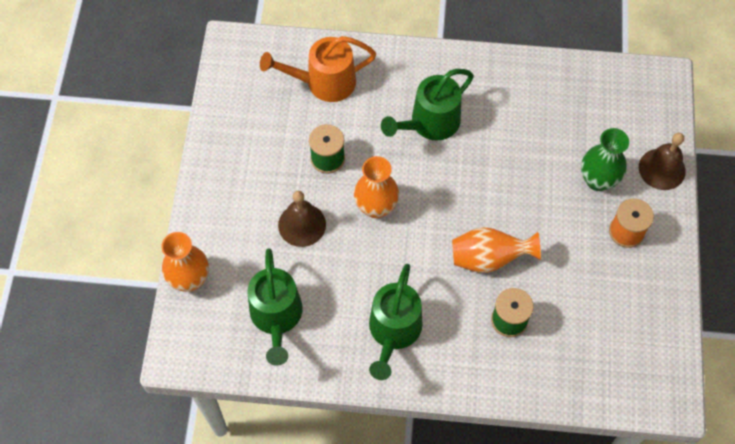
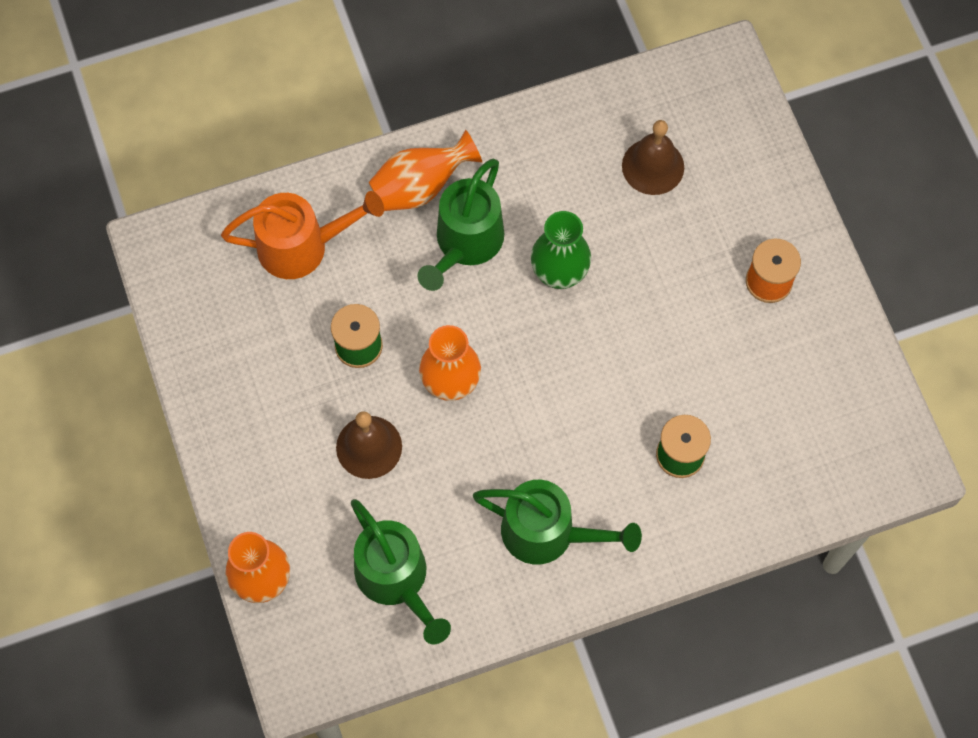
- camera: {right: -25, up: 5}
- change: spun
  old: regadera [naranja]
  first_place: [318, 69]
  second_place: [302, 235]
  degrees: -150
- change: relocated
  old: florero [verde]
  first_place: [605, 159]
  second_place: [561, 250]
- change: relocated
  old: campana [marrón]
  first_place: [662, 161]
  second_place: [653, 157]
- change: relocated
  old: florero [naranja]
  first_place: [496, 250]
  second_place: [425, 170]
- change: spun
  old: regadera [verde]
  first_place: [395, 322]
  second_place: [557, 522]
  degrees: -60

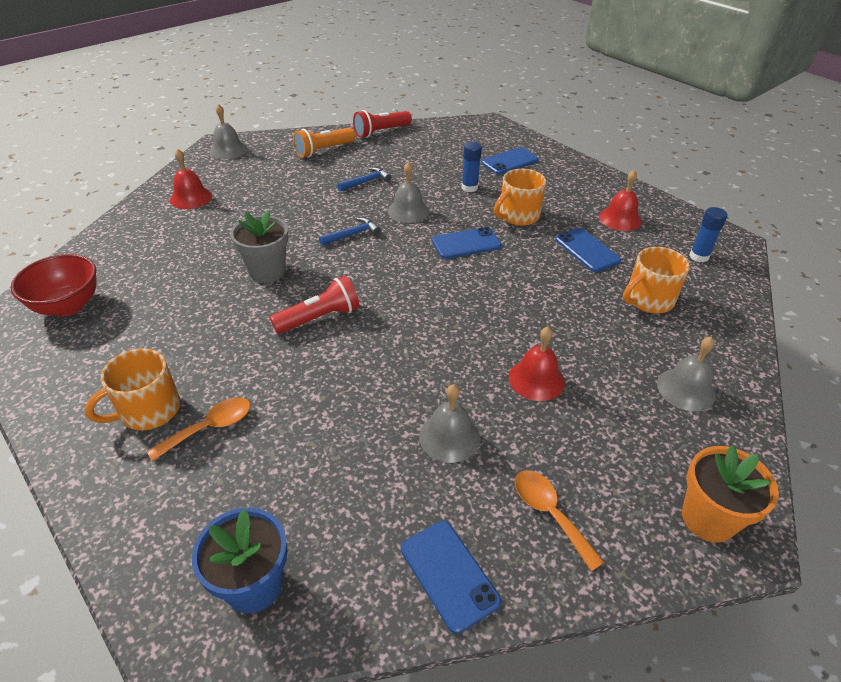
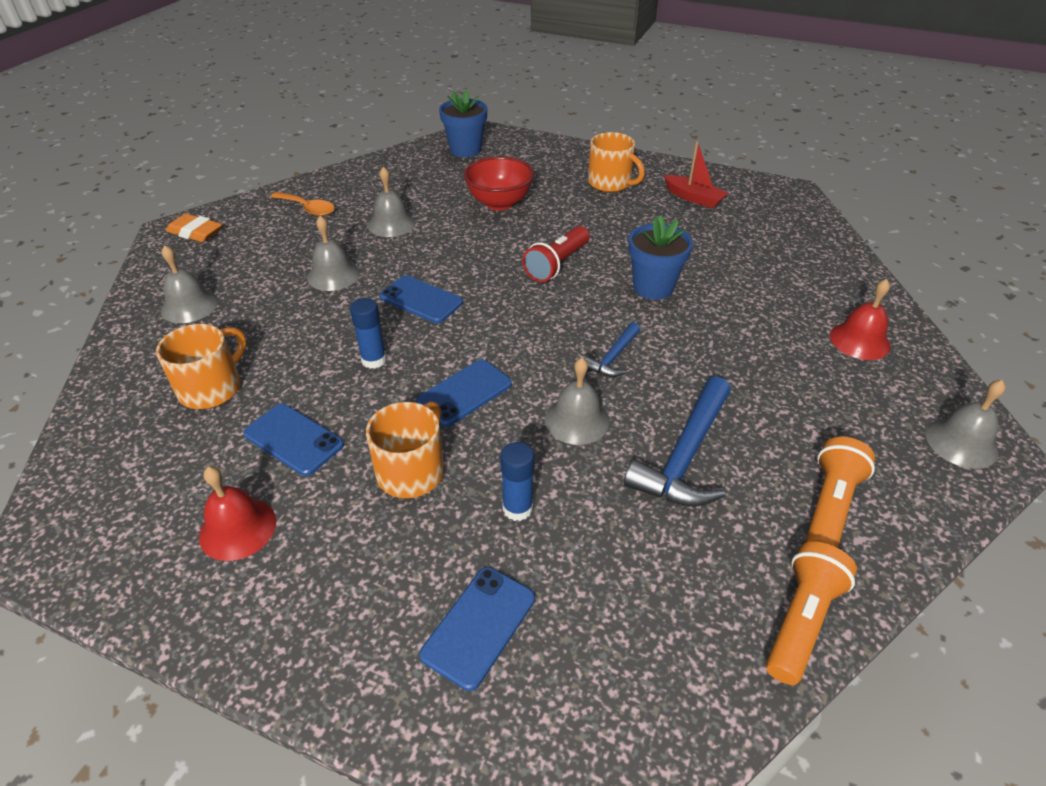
- camera: {right: 155, up: 0}
- change: colour
  old: lámpara de mano [rojo]
  new: lámpara de mano [naranja]
  first_place: [382, 124]
  second_place: [811, 613]
- change: size
  old: martillo [azul]
  first_place: [364, 179]
  second_place: [677, 441]
  factor: 1.84
- change: relocated
  old: barra de pegamento [azul]
  first_place: [708, 235]
  second_place: [368, 333]
- change: colour
  old: maceta [gris]
  new: maceta [azul]
  first_place: [259, 246]
  second_place: [660, 257]
- change: relocated
  old: cuenco [rojo]
  first_place: [53, 285]
  second_place: [499, 183]
- change: colour
  old: campana [rojo]
  new: campana [gris]
  first_place: [537, 364]
  second_place: [333, 253]
- change: spun
  old: taza [naranja]
  first_place: [133, 389]
  second_place: [616, 162]
  degrees: 105
- change: missing
  old: cuchara [naranja]
  first_place: [199, 429]
- change: exchanged
  old: maceta [naranja]
  new: goma de borrar [naranja]
  first_place: [730, 494]
  second_place: [194, 227]
- change: relocated
  old: móvil [azul]
  first_place: [451, 577]
  second_place: [421, 299]
- change: appeared
  new: barco [rojo]
  second_place: [696, 174]

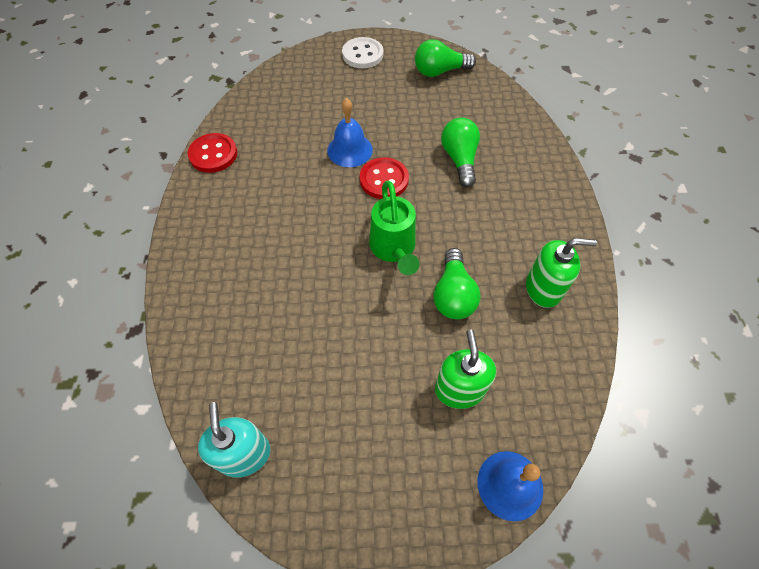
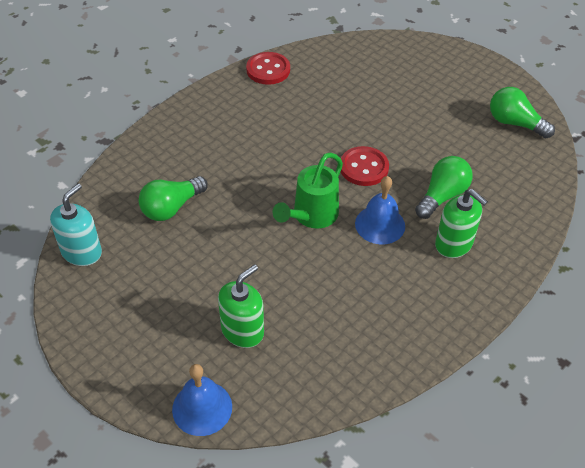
- camera: {right: 45, up: -10}
- change: missing
  old: botón [blanco]
  first_place: [362, 52]
- change: relocated
  old: campana [azul]
  first_place: [350, 132]
  second_place: [380, 210]
- change: relocated
  old: dispensador de jabón [verde]
  first_place: [561, 273]
  second_place: [461, 223]
- change: relocated
  old: bombilla [verde]
  first_place: [456, 283]
  second_place: [173, 198]

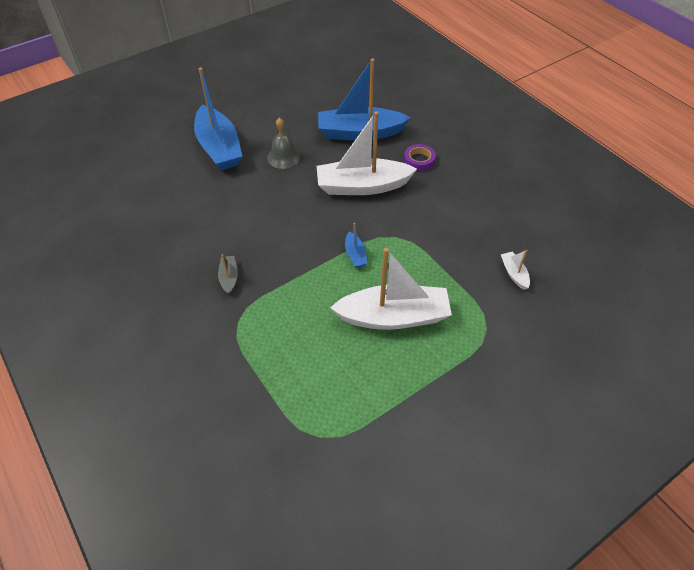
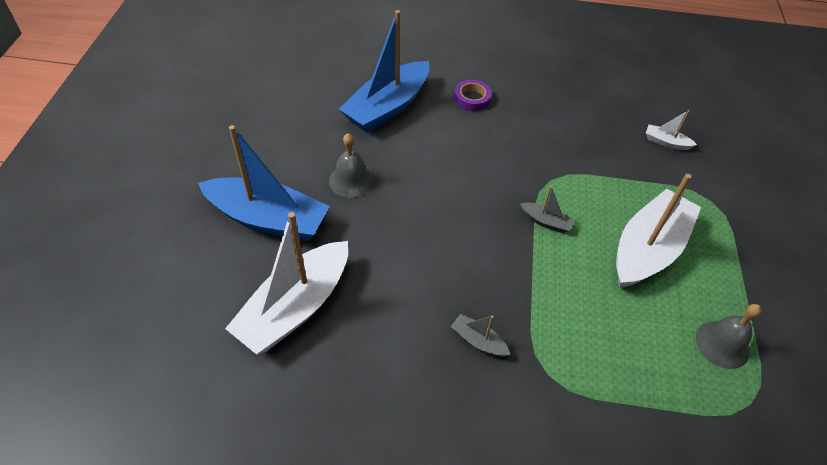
- camera: {right: -50, up: 0}
- change: relocated
  old: barco [blanco]
  first_place: [367, 153]
  second_place: [286, 283]
- change: colour
  old: barco [azul]
  new: barco [gris]
  first_place: [356, 245]
  second_place: [547, 209]
- change: appeared
  new: campana [gris]
  second_place: [729, 336]

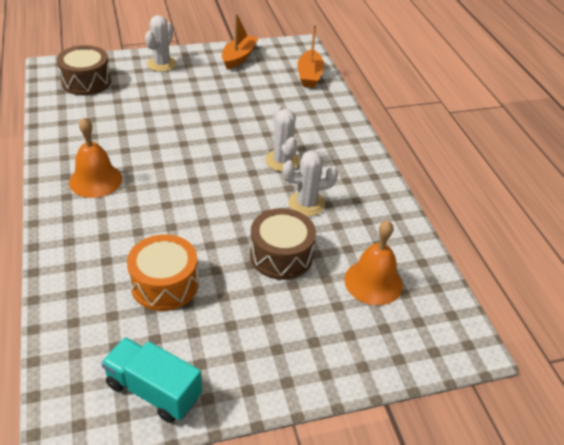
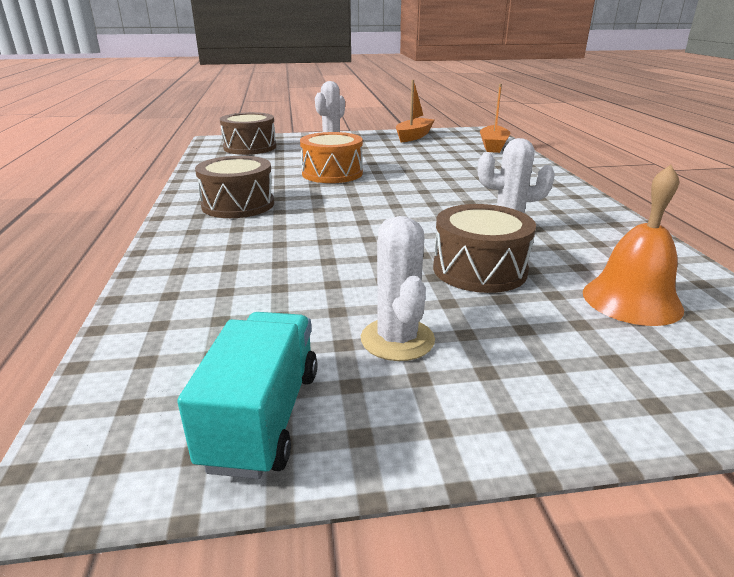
- camera: {right: 10, up: -15}
- change: relocated
  old: cactus [blanco]
  first_place: [282, 139]
  second_place: [398, 288]
- change: exchanged
  old: campana [naranja]
  new: tambor [marrón]
  first_place: [95, 157]
  second_place: [234, 187]
- change: relocated
  old: tambor [naranja]
  first_place: [163, 272]
  second_place: [331, 157]
- change: spun
  old: camión [turquesa]
  first_place: [151, 380]
  second_place: [247, 395]
  degrees: 60

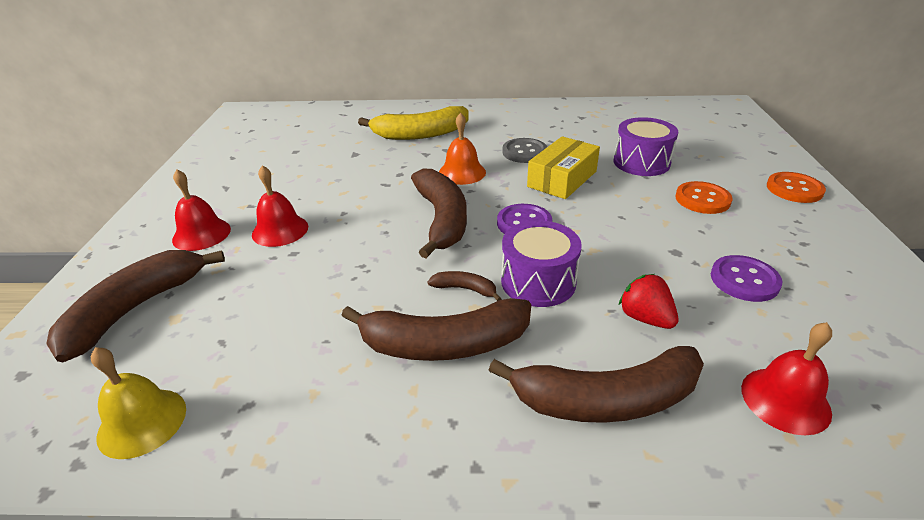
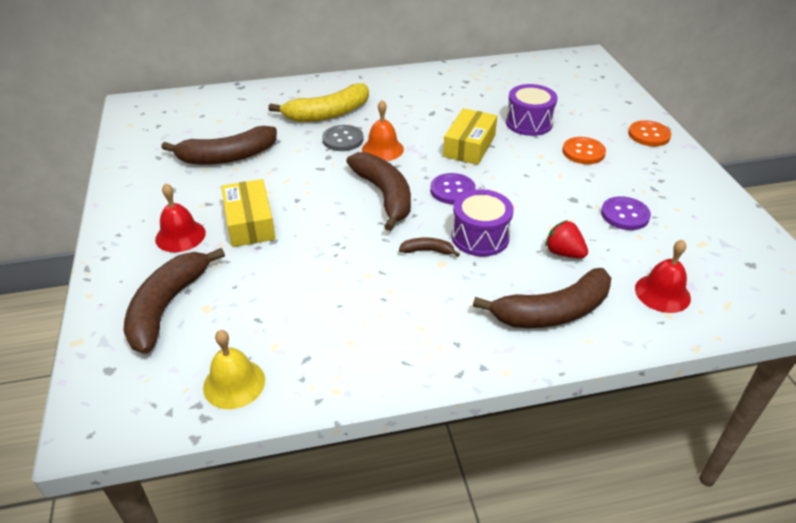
- camera: {right: -15, up: 5}
- change: relocated
  old: botón [gris]
  first_place: [524, 150]
  second_place: [343, 138]
- change: exchanged
  old: campana [rojo]
  new: caja [amarillo]
  first_place: [280, 206]
  second_place: [248, 213]
- change: relocated
  old: plátano [marrón]
  first_place: [436, 329]
  second_place: [219, 145]

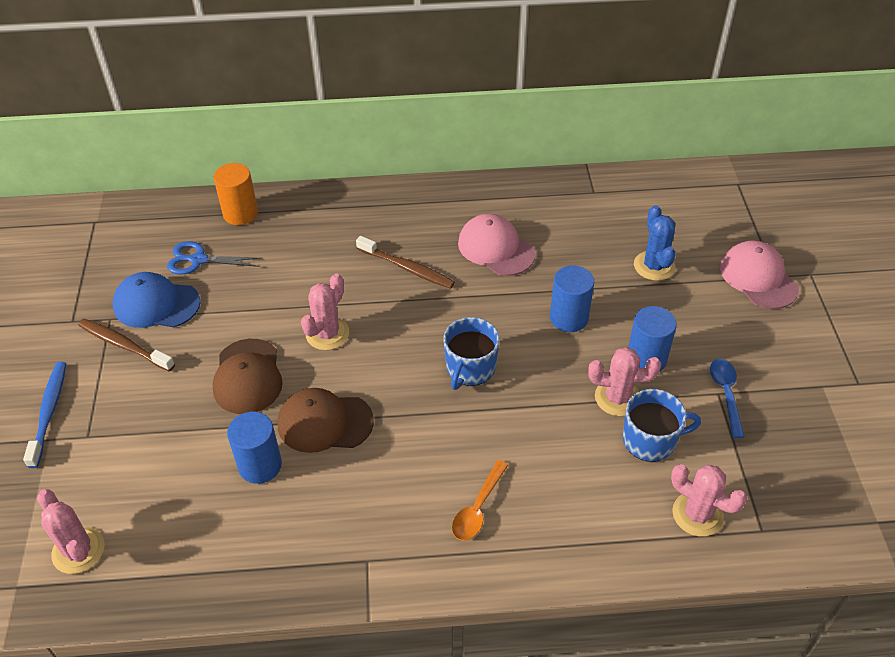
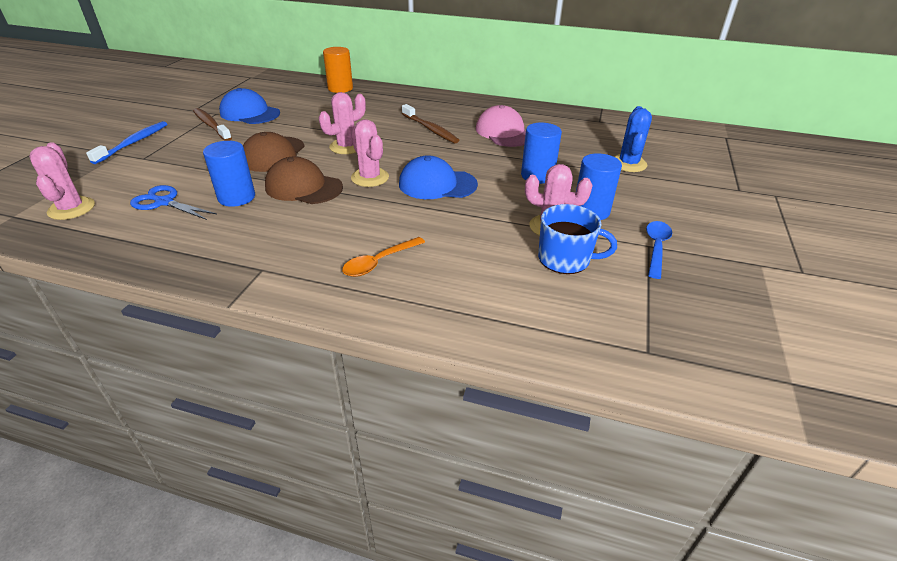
- camera: {right: 20, up: -10}
- change: missing
  old: gorra [rosa]
  first_place: [759, 274]
- change: relocated
  old: tijeras [azul]
  first_place: [214, 258]
  second_place: [173, 202]
- change: exchanged
  old: taza [azul]
  new: gorra [azul]
  first_place: [471, 353]
  second_place: [438, 177]
- change: relocated
  old: cactus [rosa]
  first_place: [709, 500]
  second_place: [370, 153]

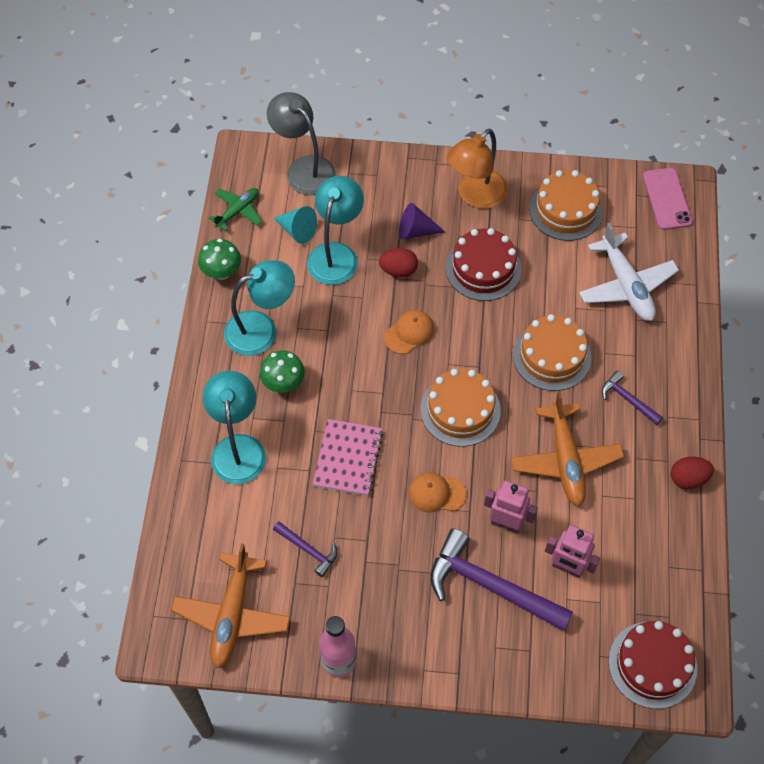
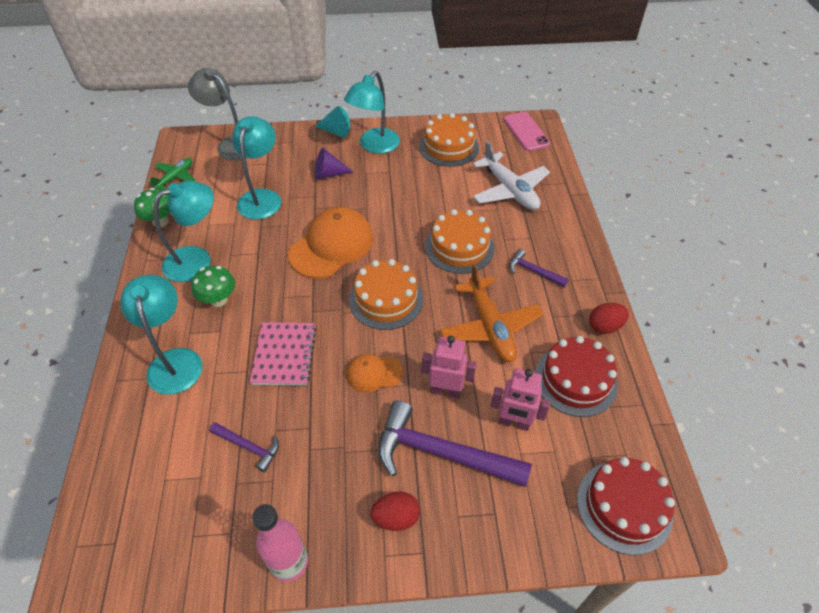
- camera: {right: -10, up: -10}
- change: colour
  old: lámpara [naranja]
  new: lámpara [turquesa]
  first_place: [477, 169]
  second_place: [372, 112]
- change: relocated
  old: cono [turquesa]
  first_place: [295, 225]
  second_place: [332, 121]
- change: relocated
  old: tarta [rojo]
  first_place: [483, 264]
  second_place: [576, 376]
- change: relocated
  old: huevo [rojo]
  first_place: [398, 262]
  second_place: [395, 511]
- change: size
  old: gorra [naranja]
  first_place: [409, 332]
  second_place: [331, 242]
  factor: 1.91
- change: missing
  old: avión [naranja]
  first_place: [230, 605]

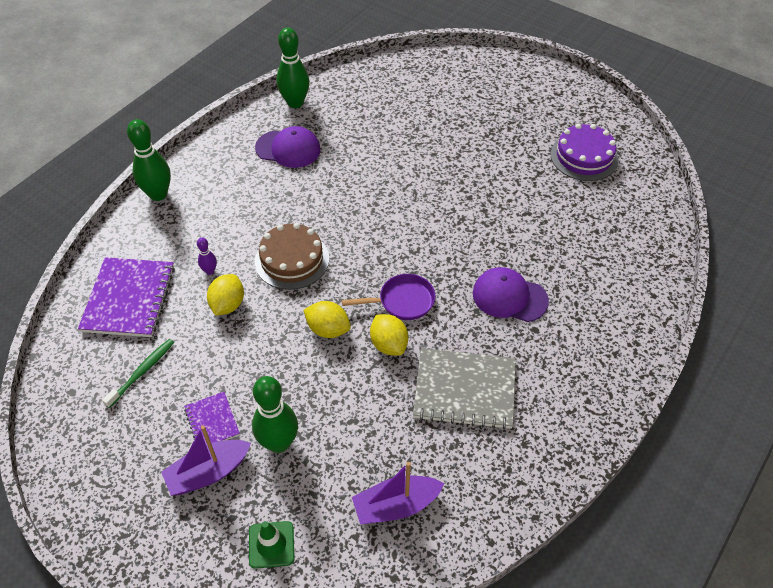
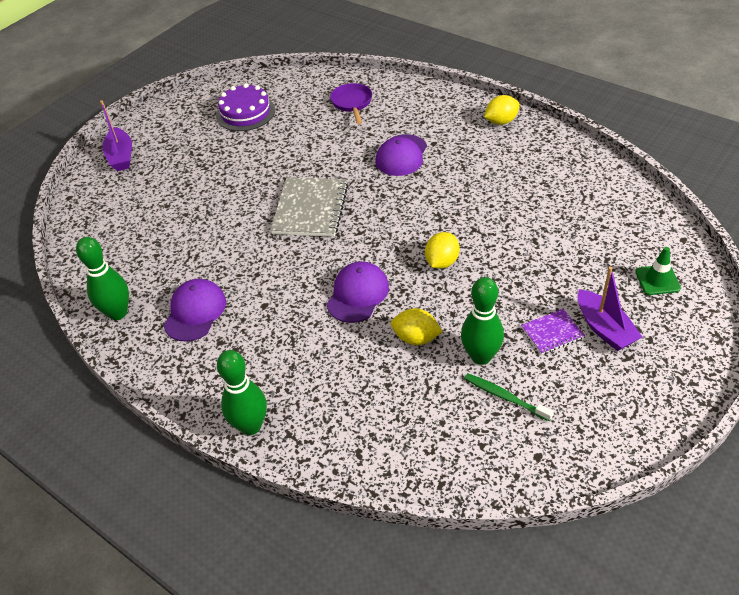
- camera: {right: -85, up: -5}
- change: exchanged
  old: tarta [marrón]
  new: gorra [morado]
  first_place: [292, 256]
  second_place: [357, 292]
- change: missing
  old: bolo [morado]
  first_place: [207, 256]
- change: missing
  old: cuaderno [morado]
  first_place: [126, 297]
- change: relocated
  old: sartén [morado]
  first_place: [389, 297]
  second_place: [351, 103]
- change: relocated
  old: limón [amarillo]
  first_place: [389, 335]
  second_place: [502, 110]
- change: relocated
  old: cuaderno [gris]
  first_place: [464, 389]
  second_place: [309, 207]
- change: relocated
  old: bolo [verde]
  first_place: [275, 414]
  second_place: [482, 321]
- change: relocated
  old: barco [morado]
  first_place: [398, 493]
  second_place: [116, 135]

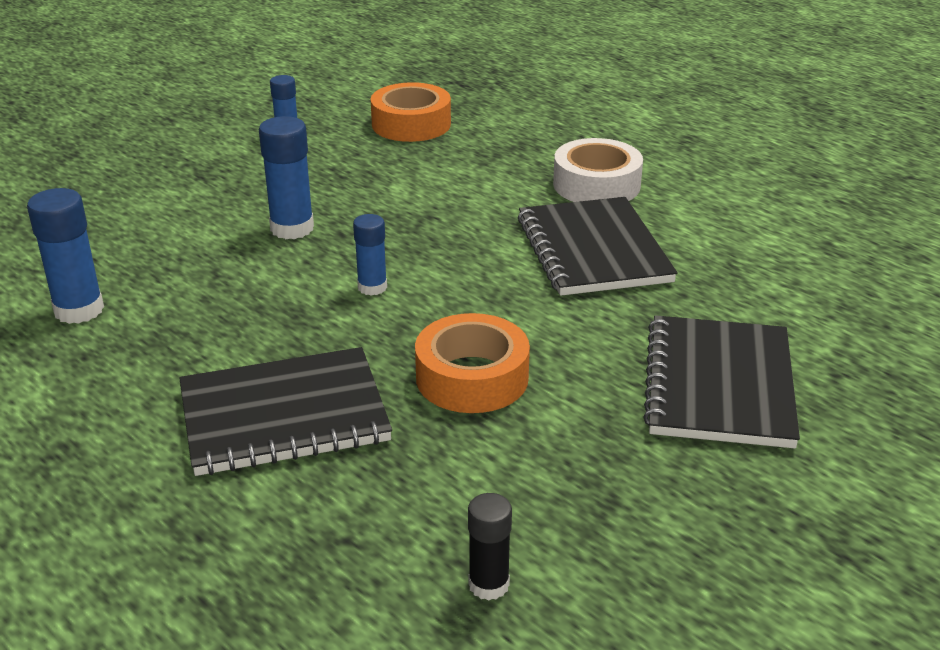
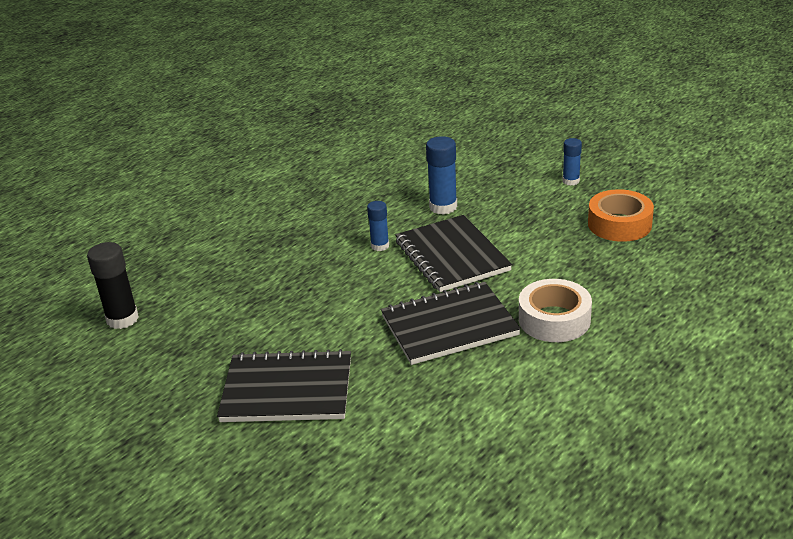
- camera: {right: 85, up: 0}
- change: missing
  old: barra de pegamento [azul]
  first_place: [65, 256]
- change: missing
  old: cinta adhesiva [naranja]
  first_place: [472, 363]
- change: relocated
  old: cuaderno [negro]
  first_place: [285, 411]
  second_place: [453, 253]
- change: size
  old: barra de pegamento [negro]
  first_place: [490, 546]
  second_place: [113, 285]
  factor: 1.6

